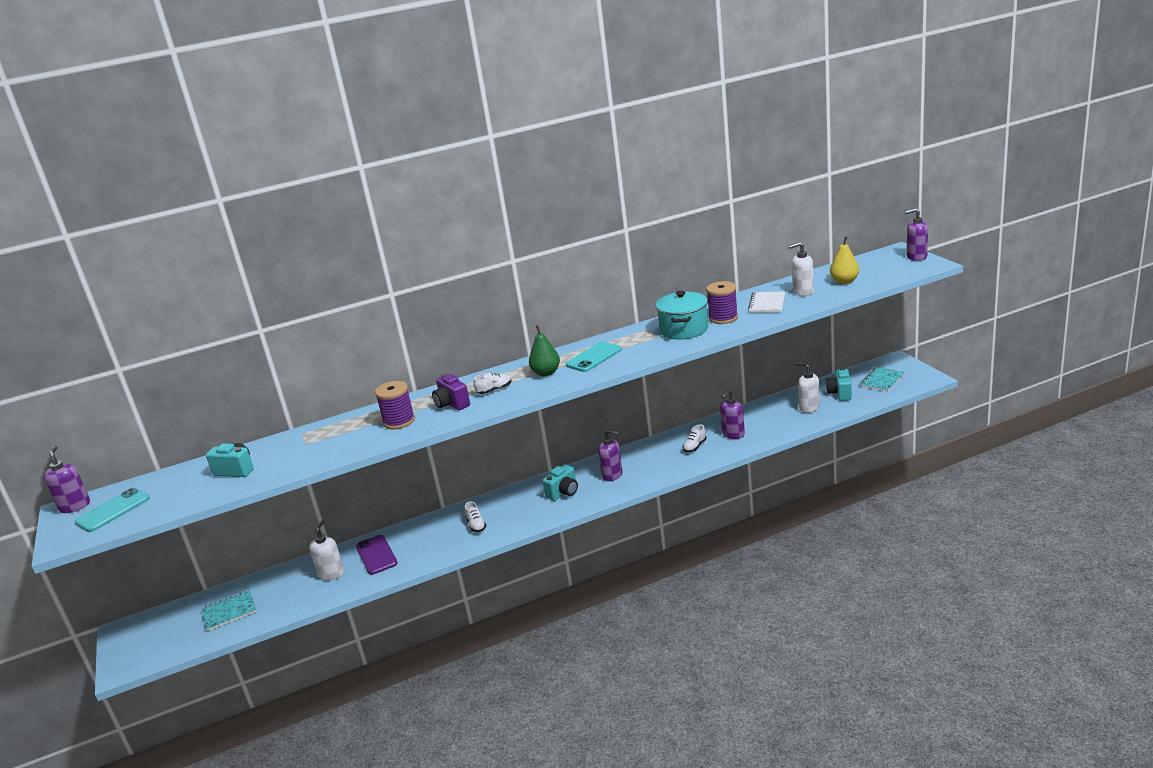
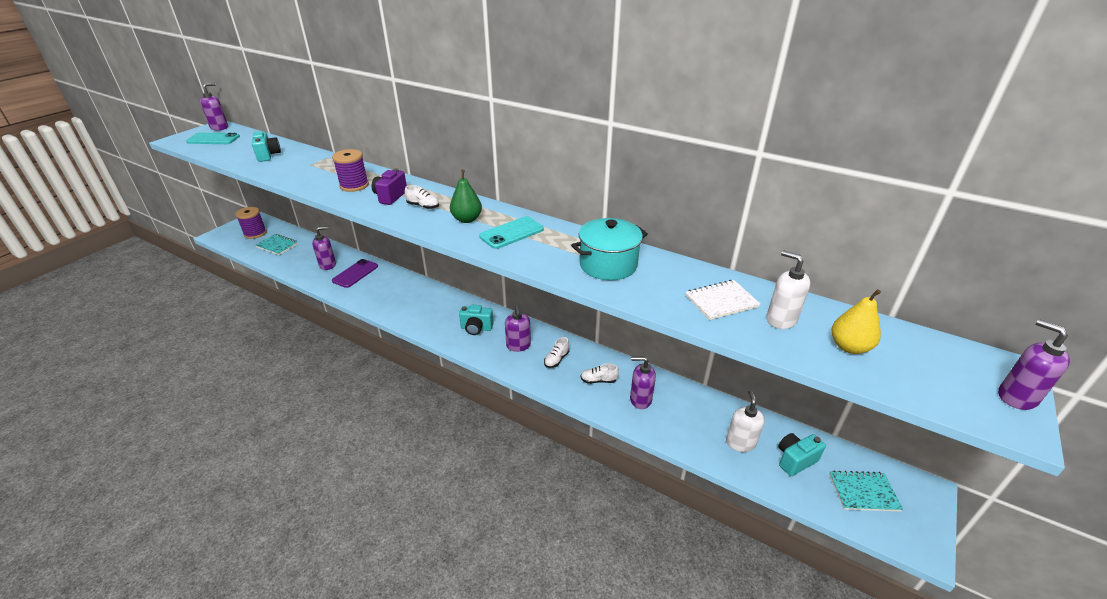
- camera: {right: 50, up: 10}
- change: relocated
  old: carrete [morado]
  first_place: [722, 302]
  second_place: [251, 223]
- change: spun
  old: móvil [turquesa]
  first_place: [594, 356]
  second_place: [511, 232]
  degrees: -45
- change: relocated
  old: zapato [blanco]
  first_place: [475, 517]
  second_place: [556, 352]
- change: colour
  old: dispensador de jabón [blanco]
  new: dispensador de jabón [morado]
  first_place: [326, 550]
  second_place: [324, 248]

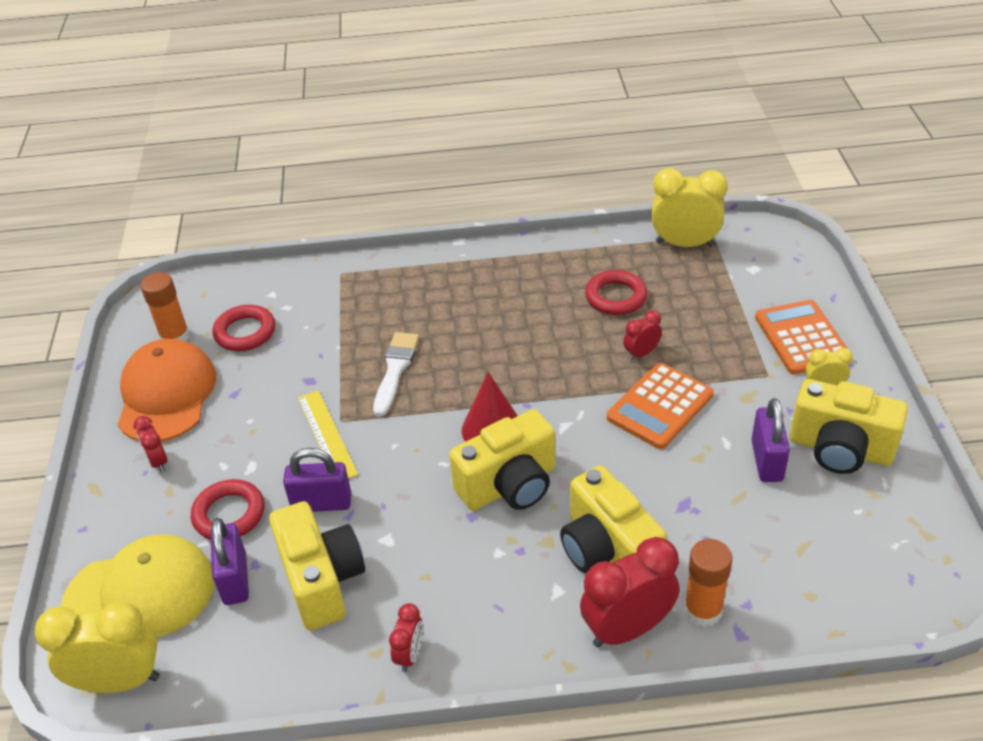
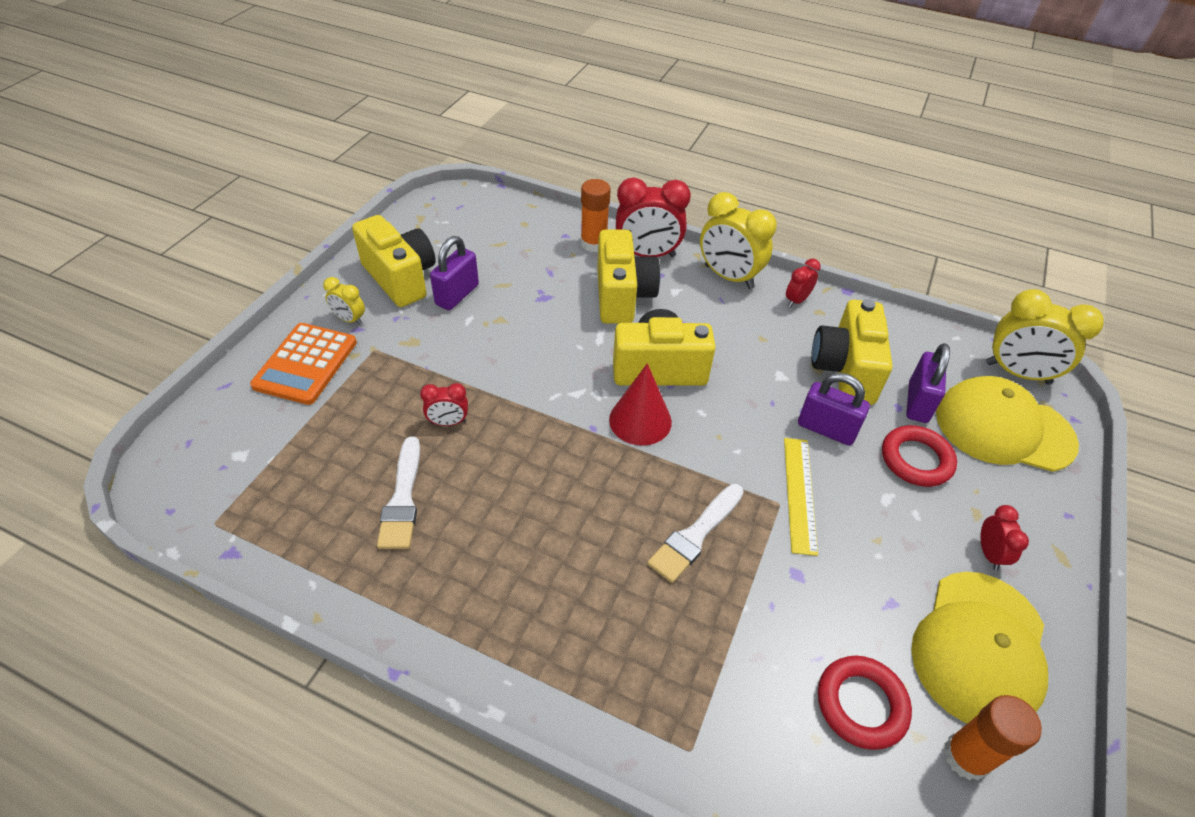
- camera: {right: -155, up: 5}
- change: relocated
  old: despertador [amarillo]
  first_place: [689, 207]
  second_place: [738, 240]
- change: exchanged
  old: anillo [rojo]
  new: pincel [blanco]
  first_place: [616, 292]
  second_place: [398, 493]
- change: colour
  old: gorra [naranja]
  new: gorra [amarillo]
  first_place: [166, 390]
  second_place: [979, 648]
- change: missing
  old: calculadora [naranja]
  first_place: [660, 406]

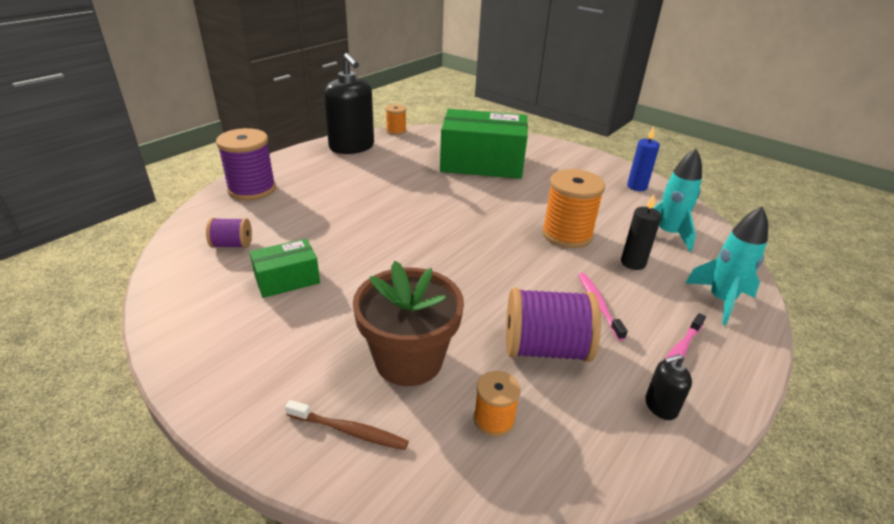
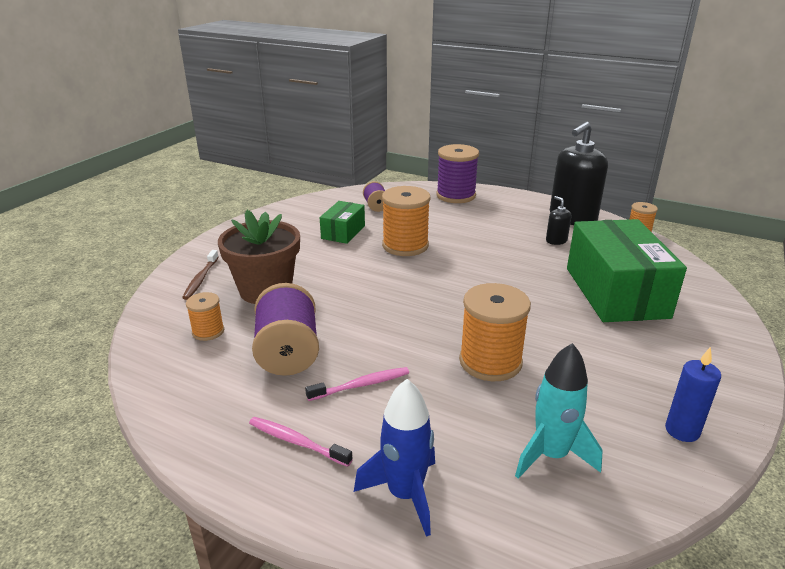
- camera: {right: 80, up: -5}
- change: missing
  old: vela [negro]
  first_place: [641, 232]
- change: colour
  old: cohete [turquesa]
  new: cohete [azul]
  first_place: [726, 266]
  second_place: [394, 458]
- change: spun
  old: caja [verde]
  first_place: [285, 268]
  second_place: [342, 222]
  degrees: 60
- change: relocated
  old: dispensador de jabón [negro]
  first_place: [668, 387]
  second_place: [559, 220]
- change: appeared
  new: carrete [naranja]
  second_place: [406, 221]

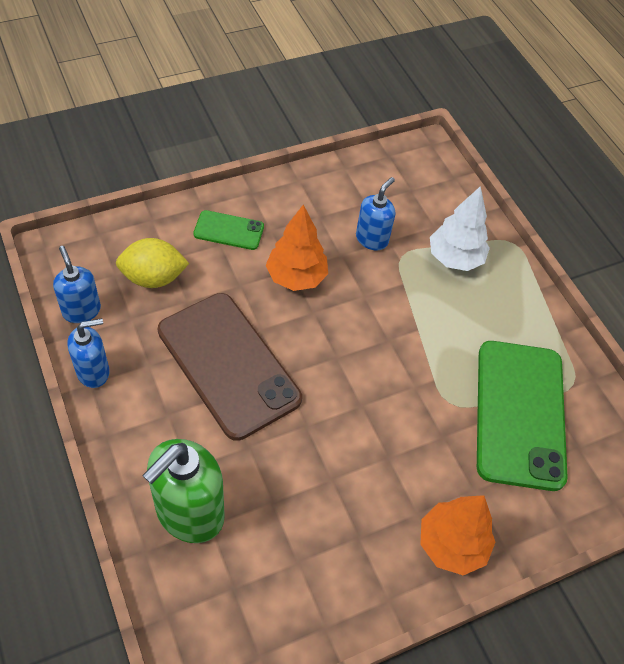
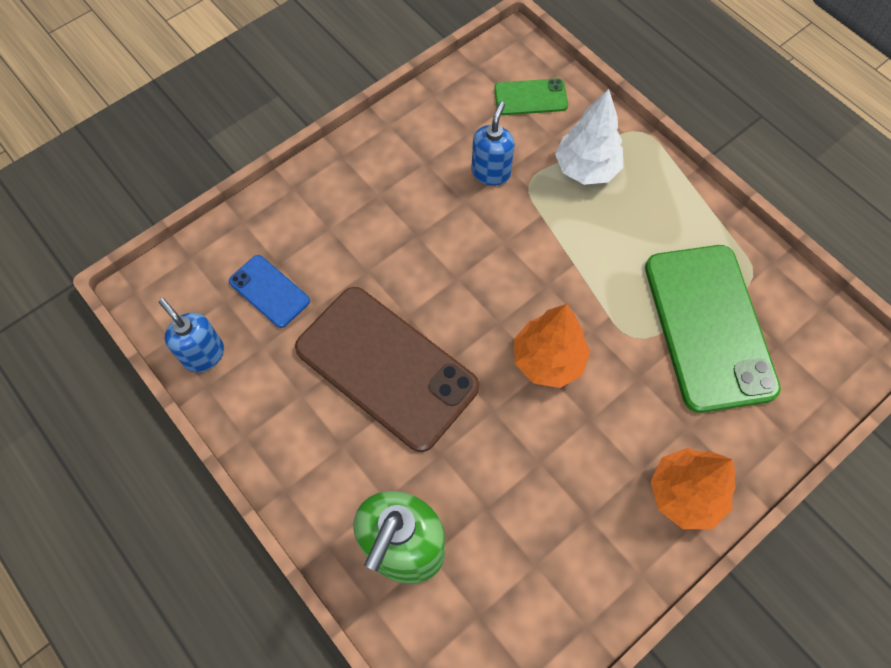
- camera: {right: -10, up: 10}
- change: relocated
  old: árbol [naranja]
  first_place: [297, 248]
  second_place: [552, 346]
- change: relocated
  old: móvil [verde]
  first_place: [228, 230]
  second_place: [531, 96]
- change: exchanged
  old: limón [amarillo]
  new: móvil [azul]
  first_place: [152, 263]
  second_place: [269, 291]
- change: missing
  old: dispensador de jabón [azul]
  first_place: [88, 353]

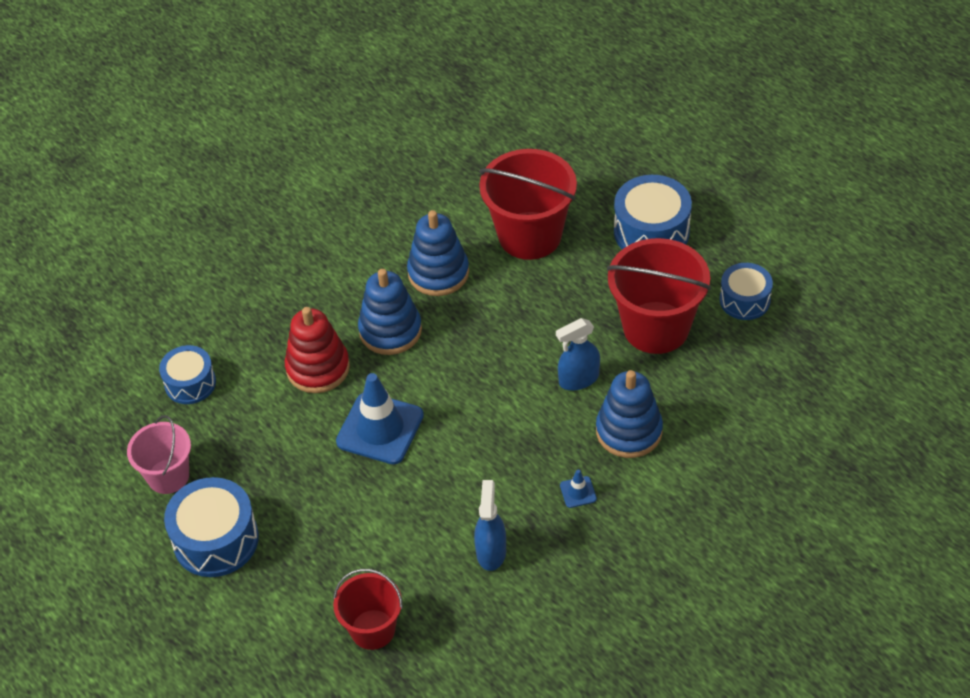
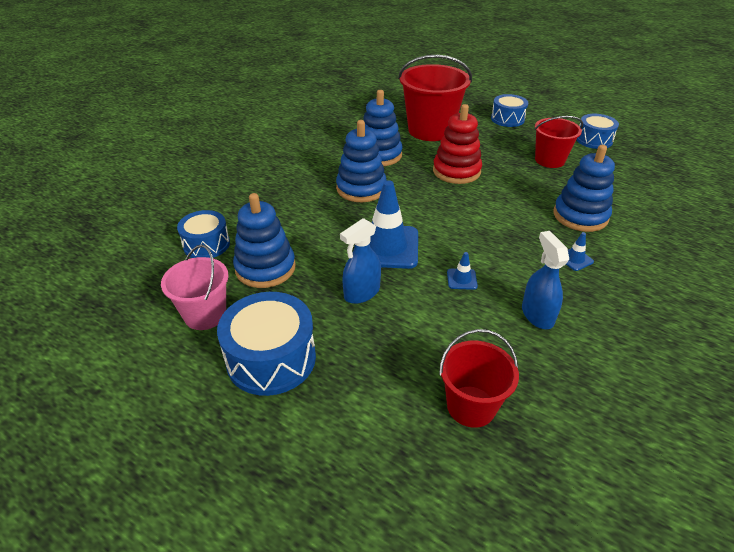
- camera: {right: -20, up: -10}
- change: size
  old: tambor [azul]
  first_place: [653, 212]
  second_place: [509, 110]
  factor: 0.64
- change: size
  old: balde [rojo]
  first_place: [659, 296]
  second_place: [558, 142]
  factor: 0.6
- change: relocated
  old: juguete apilable [rojo]
  first_place: [317, 350]
  second_place: [457, 144]
- change: relocated
  old: pulverizador [azul]
  first_place: [578, 354]
  second_place: [360, 261]
- change: appeared
  new: juguete apilable [azul]
  second_place: [264, 240]
- change: appeared
  new: cono de tráfico [azul]
  second_place: [462, 271]

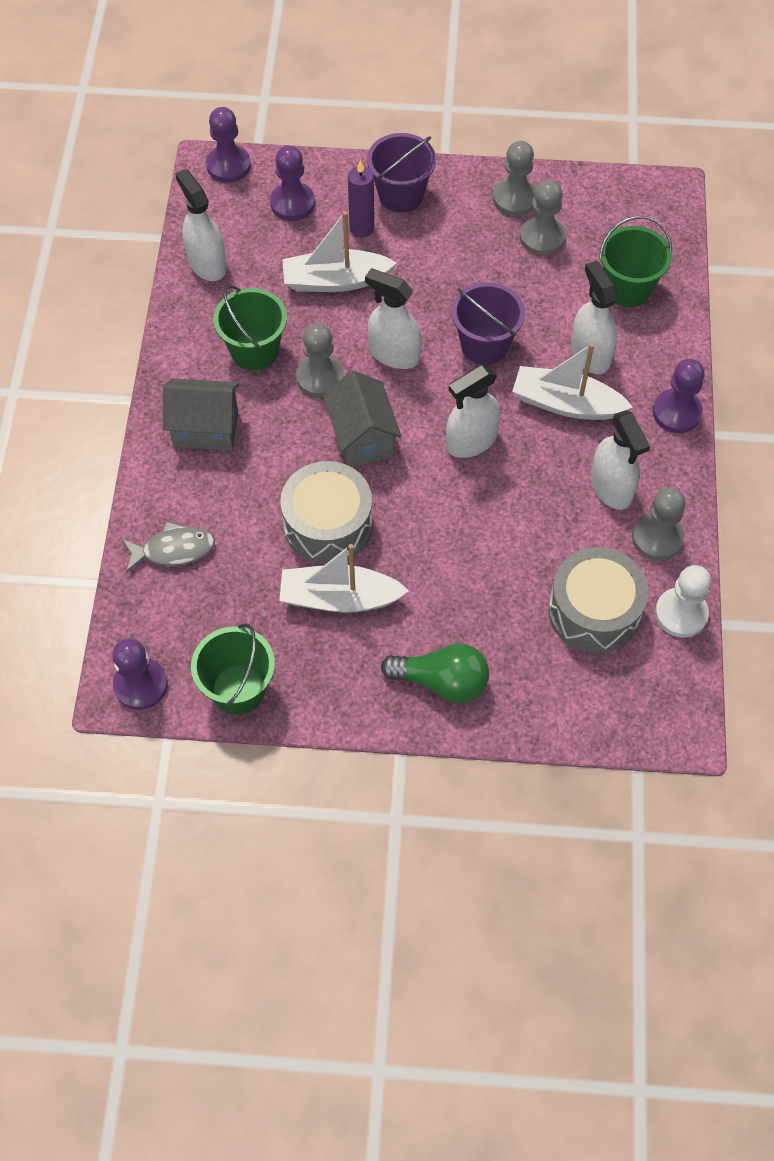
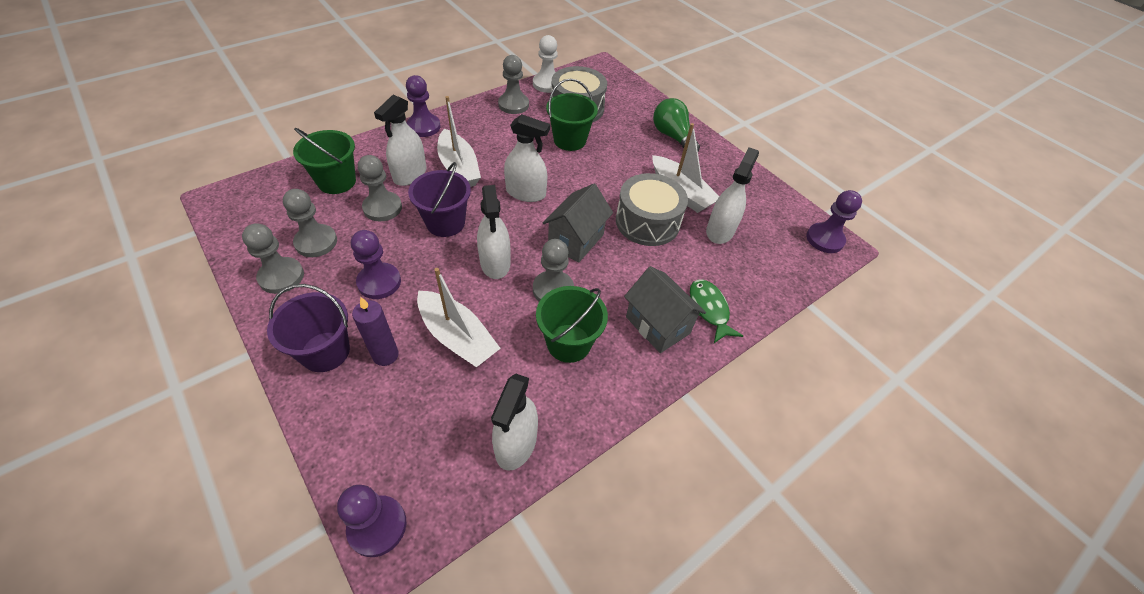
- camera: {right: -135, up: -10}
- change: relocated
  old: peón [morado]
  first_place: [292, 183]
  second_place: [376, 264]
- change: relocated
  old: pulverizador [blanco]
  first_place: [620, 460]
  second_place: [732, 195]
- change: missing
  old: pez [gris]
  first_place: [168, 547]
- change: relocated
  old: balde [verde]
  first_place: [233, 668]
  second_place: [572, 115]
- change: appeared
  new: peón [gris]
  second_place: [380, 188]
- change: appeared
  new: pez [verde]
  second_place: [716, 311]

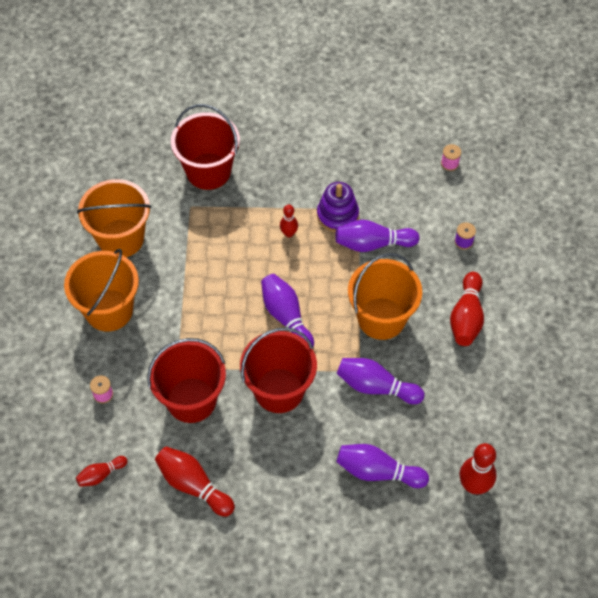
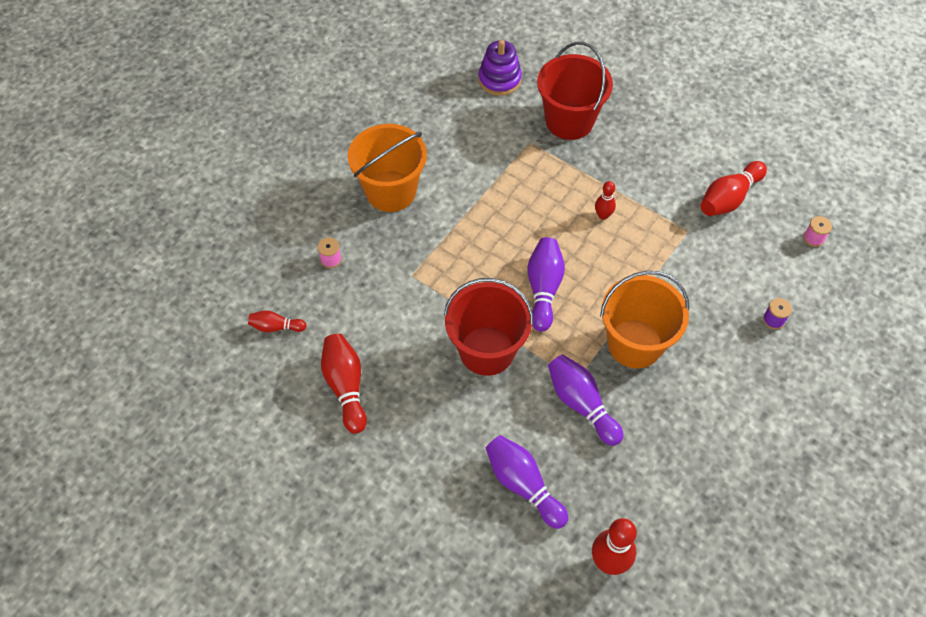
- camera: {right: 35, up: 0}
- change: missing
  old: balde [naranja]
  first_place: [114, 218]
- change: relocated
  old: juguete apilable [morado]
  first_place: [338, 207]
  second_place: [500, 68]
- change: missing
  old: bolo [morado]
  first_place: [377, 236]
- change: relocated
  old: bolo [rojo]
  first_place: [467, 309]
  second_place: [733, 188]
- change: missing
  old: balde [rojo]
  first_place: [186, 380]

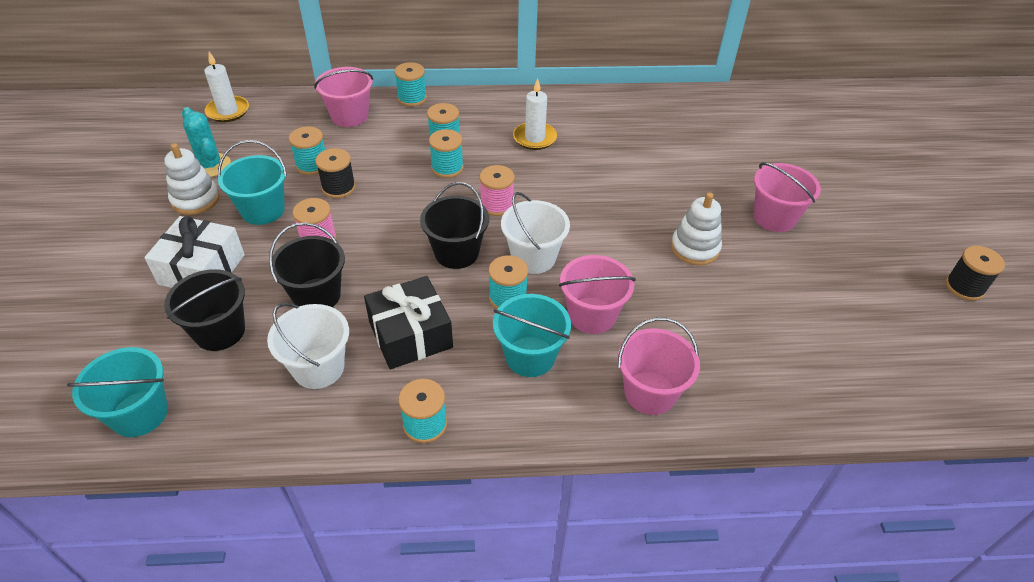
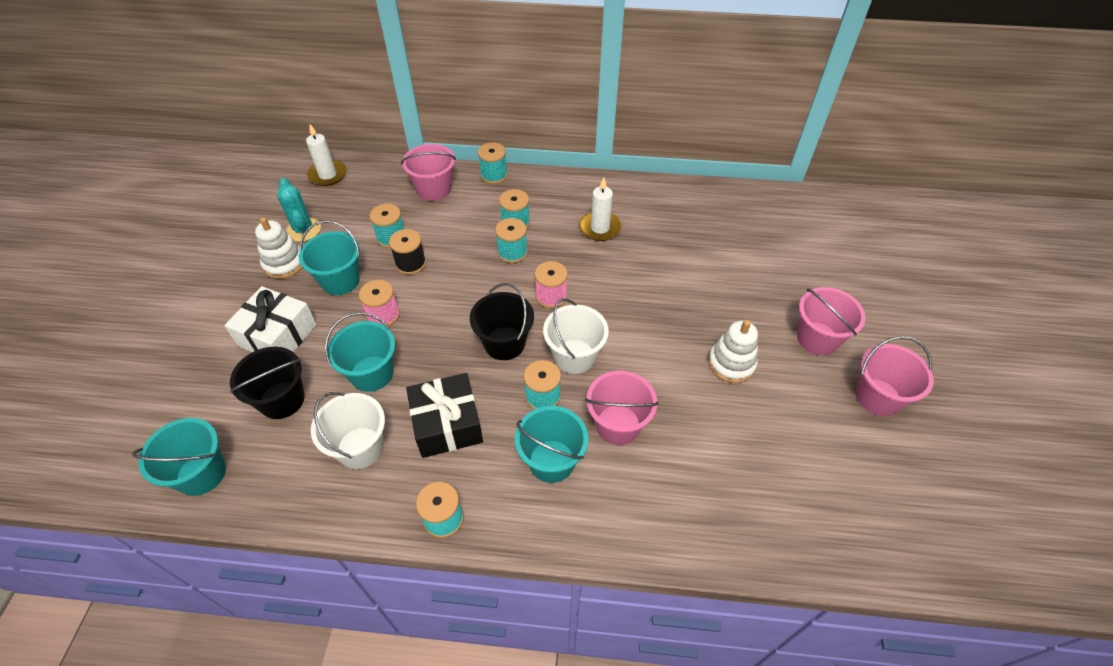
- camera: {right: 10, up: 5}
- change: colour
  old: balde [negro]
  new: balde [turquesa]
  first_place: [307, 264]
  second_place: [360, 352]
- change: missing
  old: carrete [negro]
  first_place: [975, 273]
- change: relocated
  old: balde [rosa]
  first_place: [659, 366]
  second_place: [895, 376]

